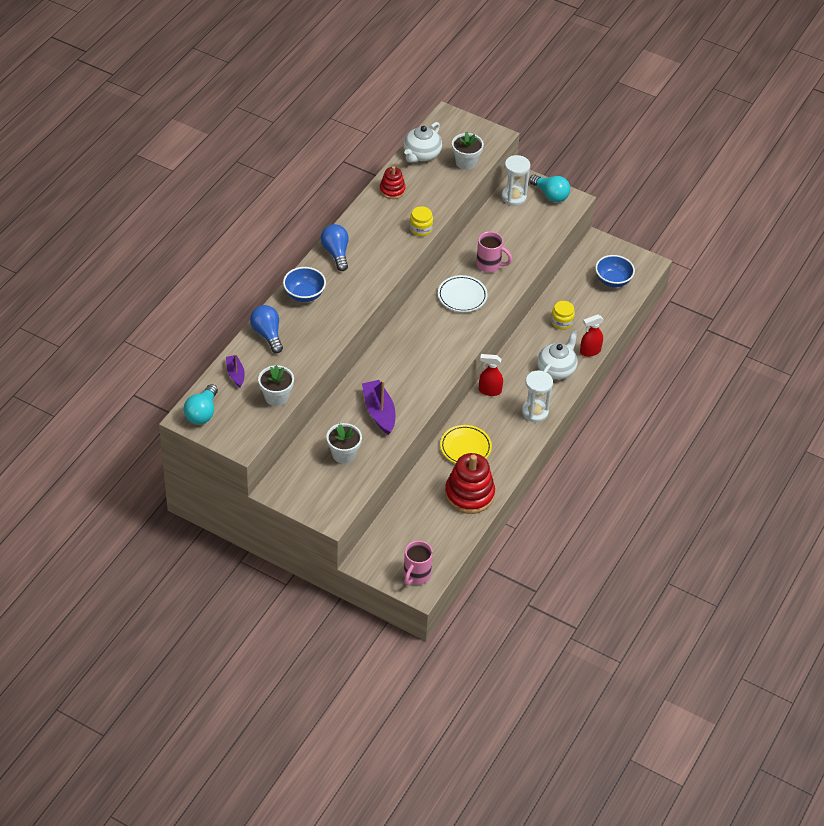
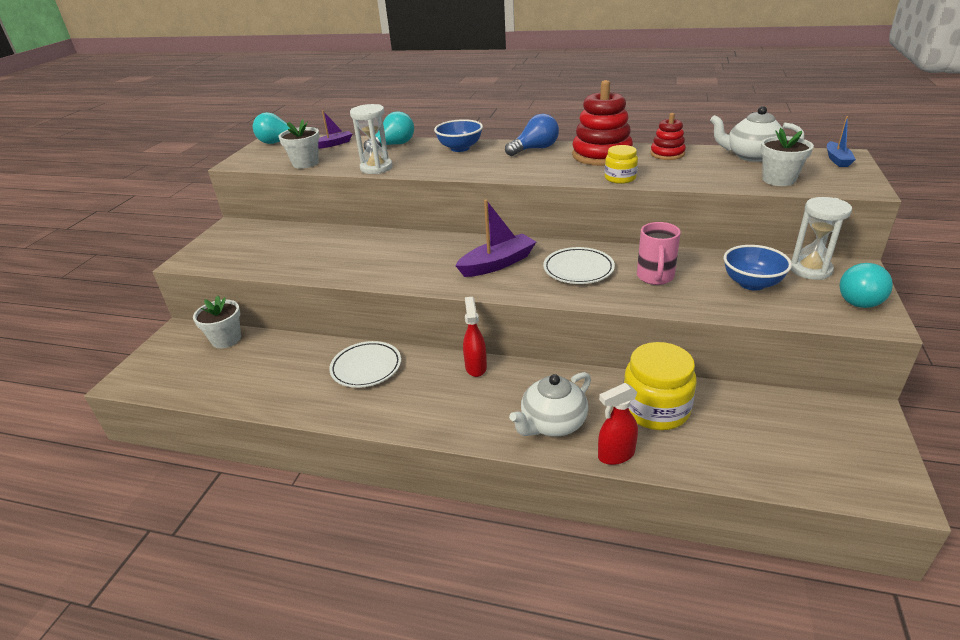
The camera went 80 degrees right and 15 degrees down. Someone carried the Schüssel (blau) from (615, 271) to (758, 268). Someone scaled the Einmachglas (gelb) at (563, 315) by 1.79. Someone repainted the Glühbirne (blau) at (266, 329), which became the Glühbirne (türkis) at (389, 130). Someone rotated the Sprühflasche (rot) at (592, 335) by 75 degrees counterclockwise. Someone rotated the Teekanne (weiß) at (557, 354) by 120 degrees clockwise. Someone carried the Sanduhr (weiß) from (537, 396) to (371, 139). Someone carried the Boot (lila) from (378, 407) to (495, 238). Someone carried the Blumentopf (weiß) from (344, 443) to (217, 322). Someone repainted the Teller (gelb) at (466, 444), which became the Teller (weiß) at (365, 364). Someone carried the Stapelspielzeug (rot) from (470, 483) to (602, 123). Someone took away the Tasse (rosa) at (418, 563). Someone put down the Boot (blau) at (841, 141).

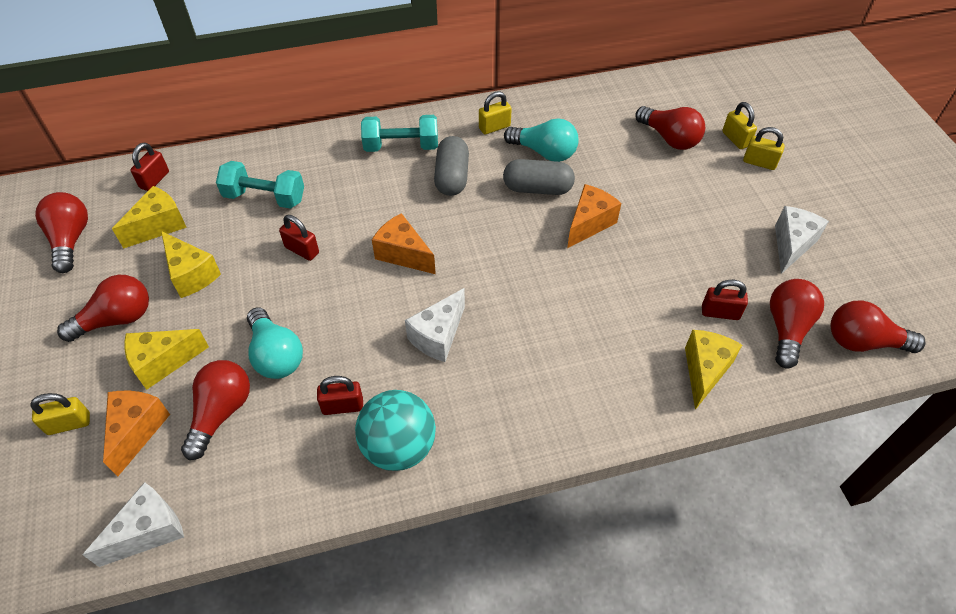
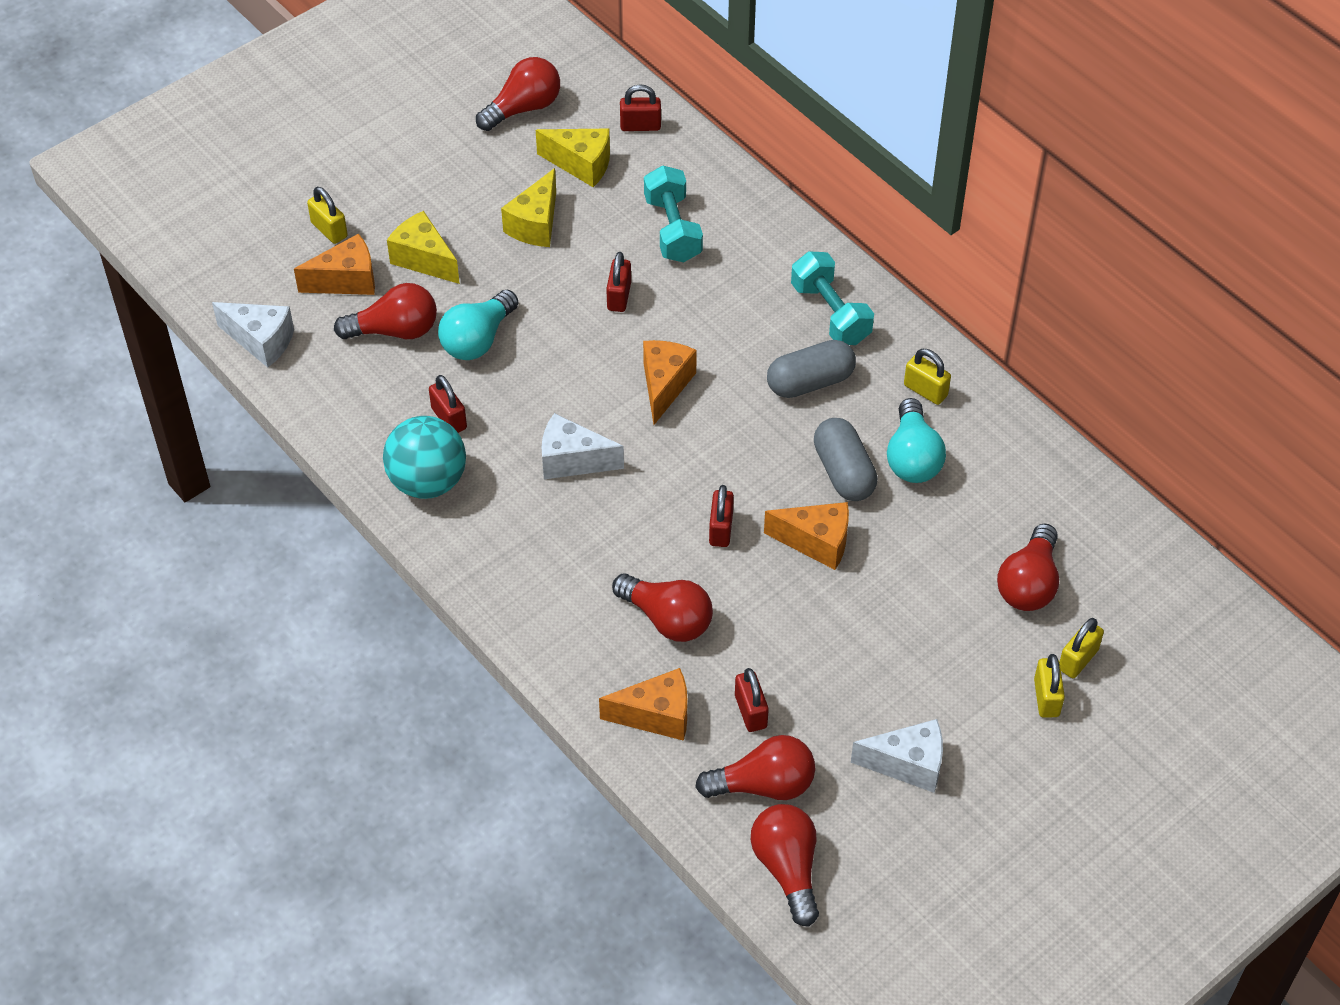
The camera went 65 degrees right and 0 degrees up. Someone carried the Glühbirne (rot) from (103, 308) to (662, 607). Someone repainted the Käse (gelb) at (713, 370), which became the Käse (orange) at (643, 704). Someone put down the Vorhängeschloss (rot) at (721, 516).

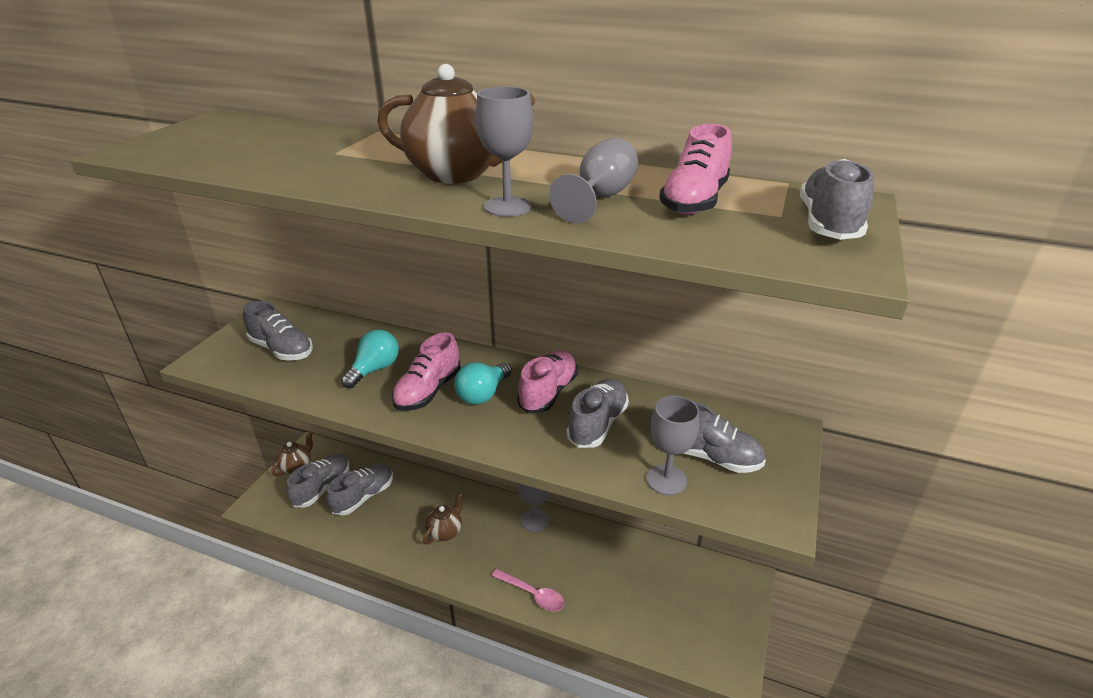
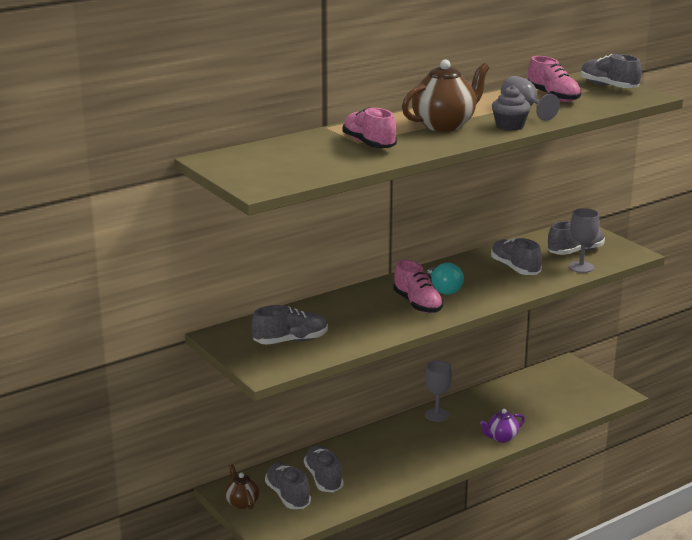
The camera went 55 degrees left and 10 degrees down. Someone swapped the Kelch (grau) at (504, 151) for the Muffin (grau) at (511, 108). Someone took away the Glühbirne (türkis) at (370, 358). Someone carried the Schuh (rosa) from (547, 381) to (370, 127). Someone took away the Teekanne (braun) at (443, 518). Someone swapped the Löffel (rosa) at (528, 590) for the Teekanne (lila) at (502, 426).

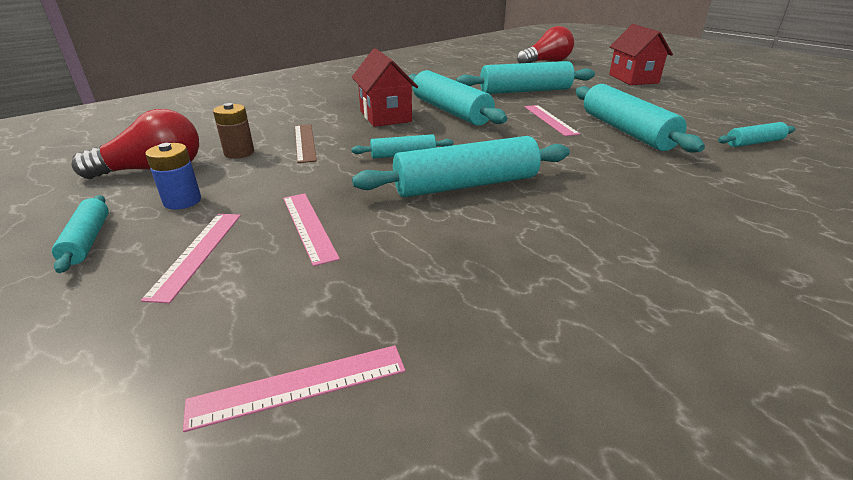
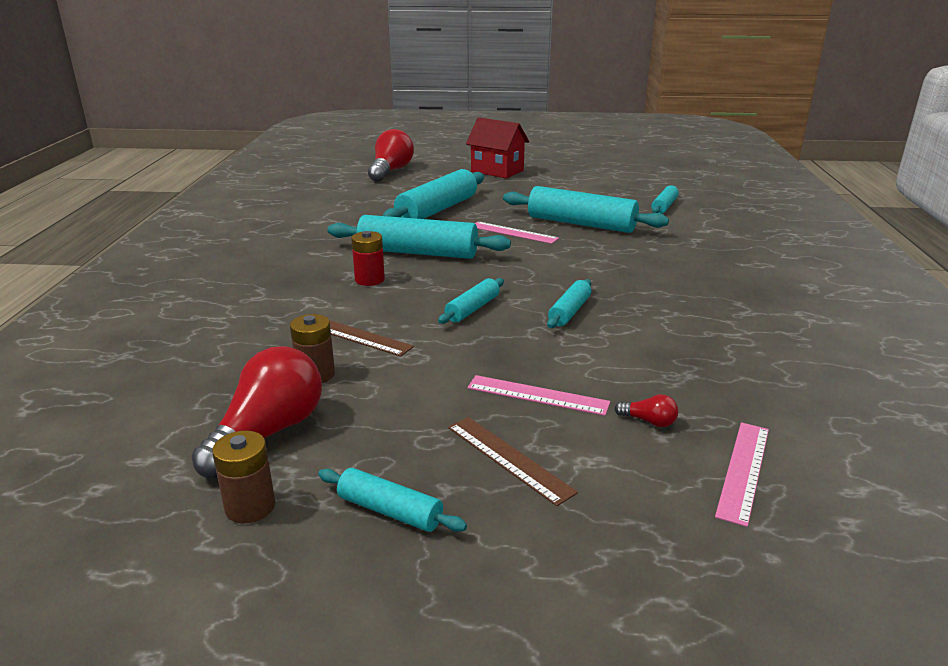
The camera went 45 degrees left and 5 degrees down. Someone swapped the Haus (rot) at (385, 87) for the Batterie (rot) at (368, 258). Someone scaled the Nudelholz (türkis) at (461, 166) by 0.51. Someone took away the Batterie (blau) at (173, 176). Someone repainted the Lineal (rosa) at (191, 258), which became the Lineal (braun) at (513, 461). Someone put down the Glühbirne (rot) at (646, 410). Someone put down the Batterie (braun) at (243, 477).

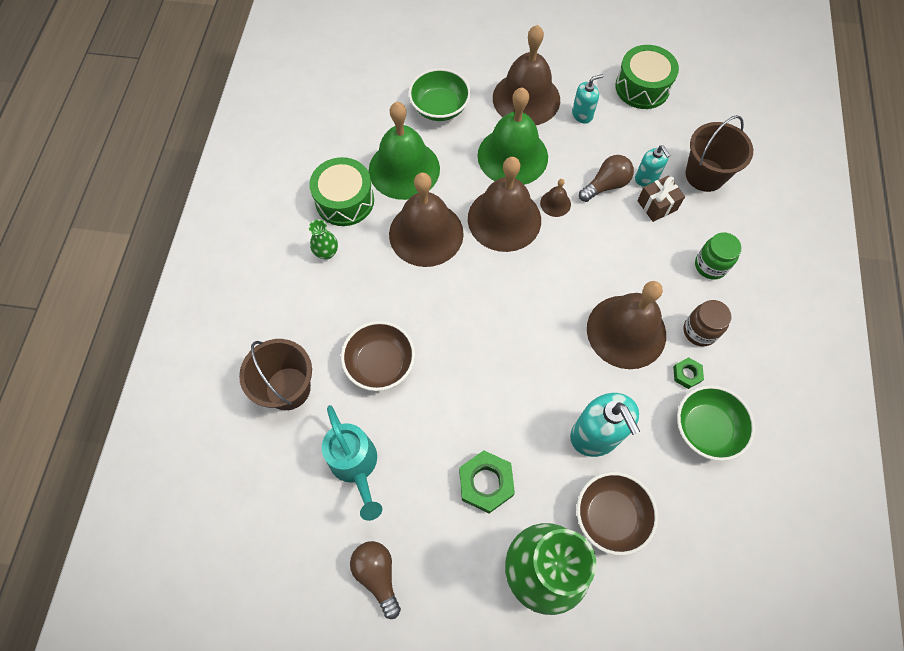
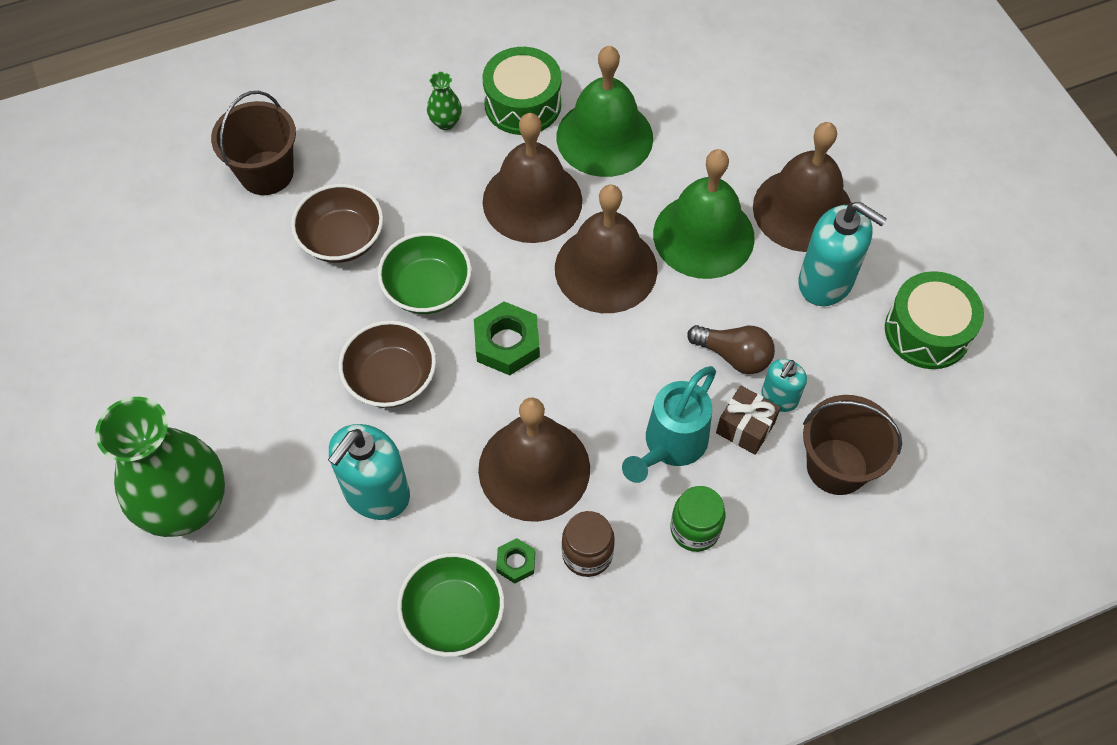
The camera went 60 degrees right and 5 degrees down. Someone carried the Schüssel (grün) from (440, 94) to (425, 273). Someone scaled the Seifenspender (türkis) at (588, 99) by 1.79. Someone took away the Glocke (braun) at (555, 198). Someone carried the Gießkanne (türkis) from (352, 463) to (669, 424). Someone carried the Sechskantmutter (grün) from (487, 481) to (507, 338). Someone carried the Schüssel (braun) from (617, 514) to (387, 364). Someone took away the Glühbirne (braun) at (375, 580).

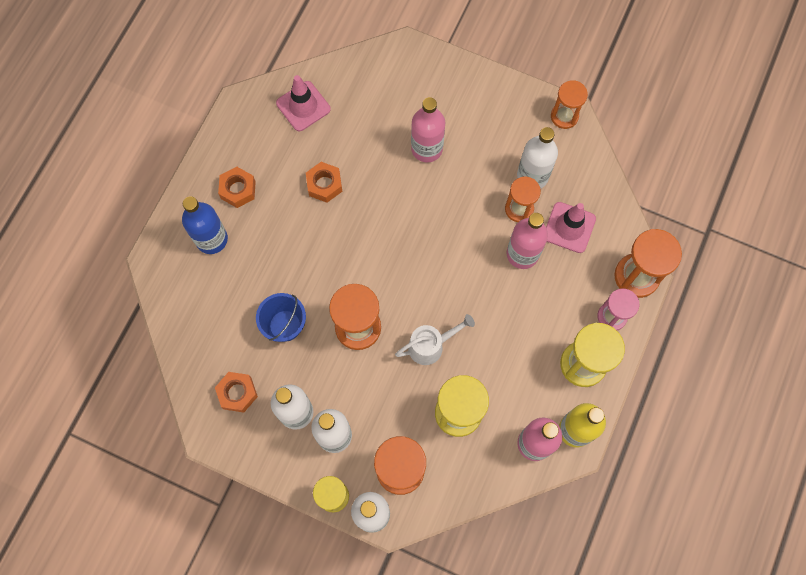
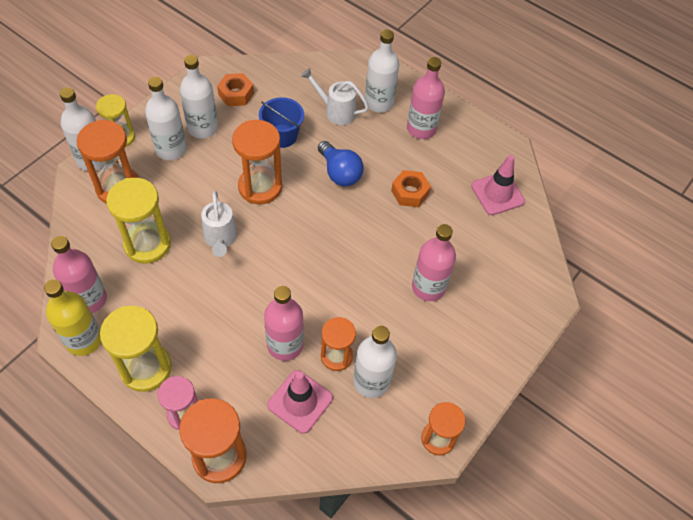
The camera went 100 degrees right and 15 degrees down. Someone swapped the Sechskantmutter (orange) at (237, 187) for the Flasche (rosa) at (426, 98). Someone repainted the Flasche (blau) at (205, 225), which became the Flasche (weiß) at (382, 71). Someone put down the Gießkanne (weiß) at (335, 96). Someone put down the Glühbirne (blau) at (341, 163).

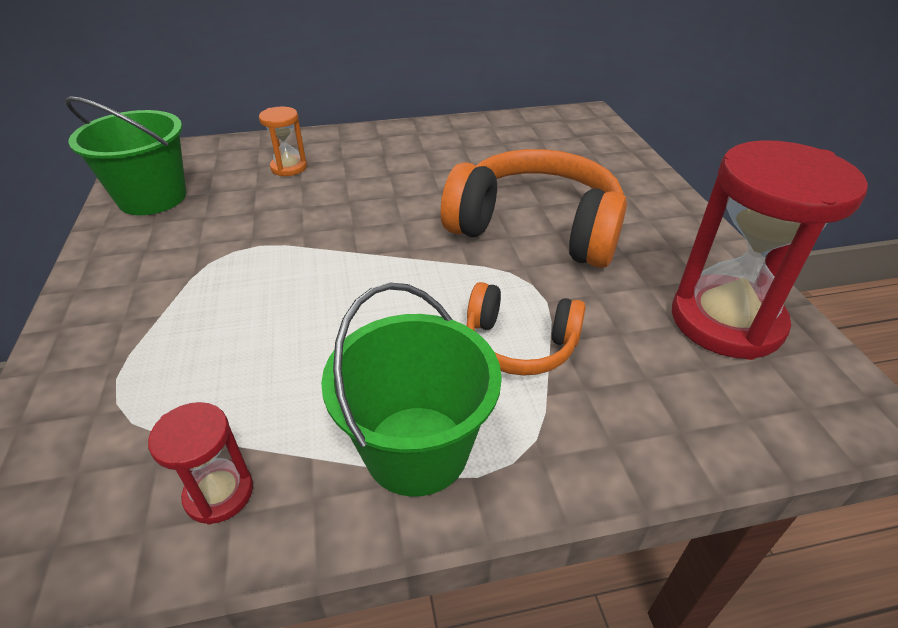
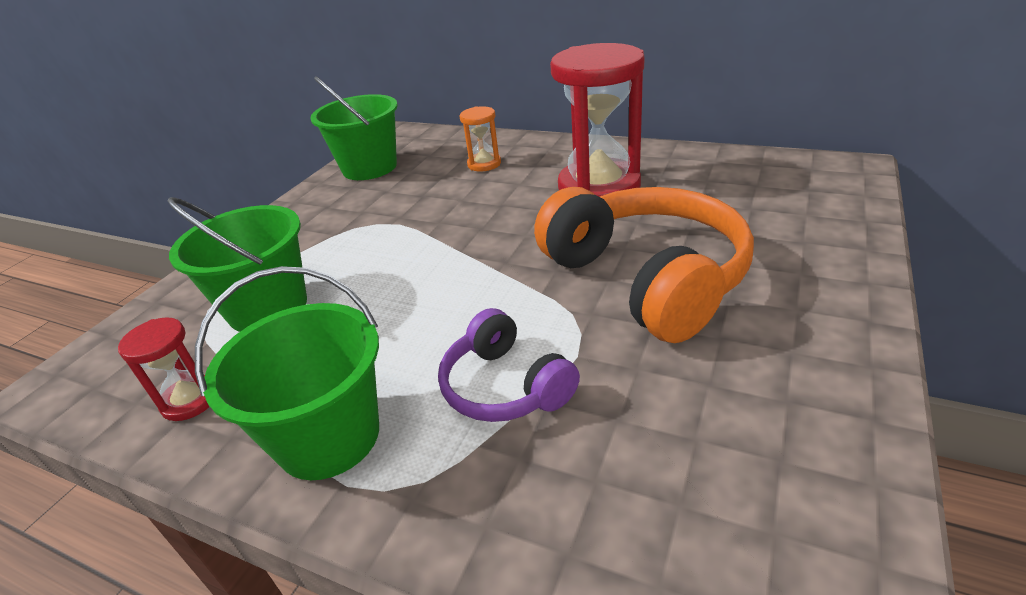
The camera went 40 degrees right and 5 degrees down. Someone carried the Sanduhr (rot) from (770, 250) to (597, 120). Someone repainted the Kopfhörer (orange) at (526, 329), which became the Kopfhörer (lila) at (509, 365). Someone put down the Eimer (grün) at (237, 264).

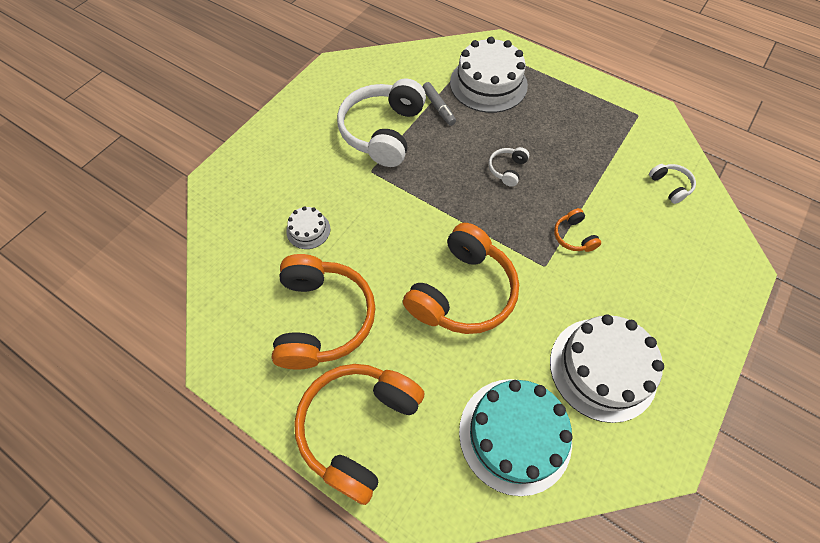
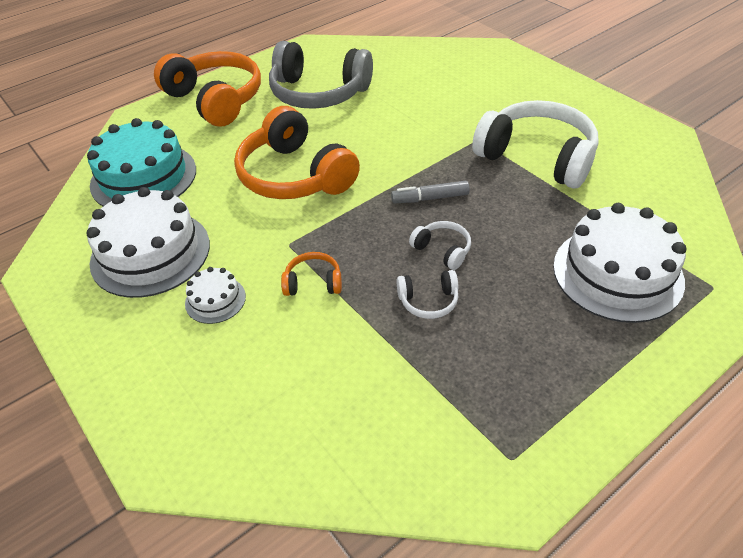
The camera went 110 degrees right and 15 degrees down. Someone carried the Filzstift (grau) from (439, 104) to (430, 192). Someone carried the Kopfhörer (weiß) from (672, 184) to (428, 294). Someone carried the Kuchen (weiß) from (308, 227) to (215, 295). Someone repainted the Kopfhörer (orange) at (324, 312), which became the Kopfhörer (grau) at (321, 75).

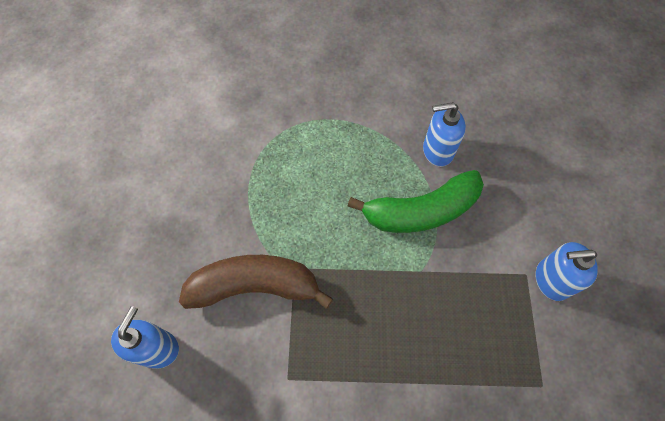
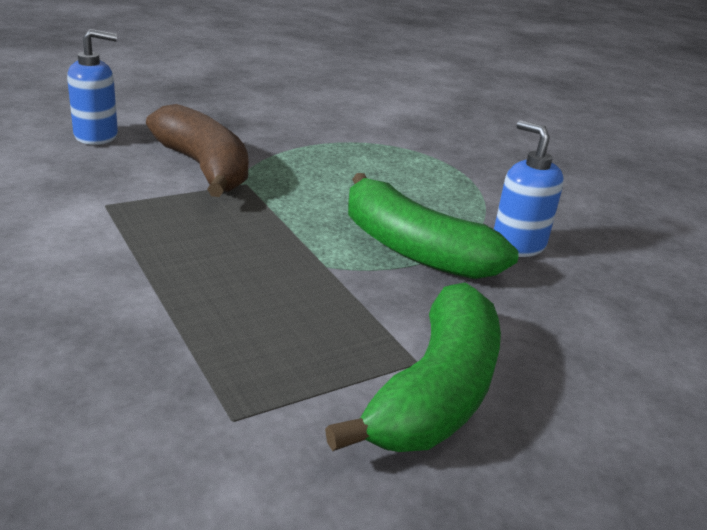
The camera went 55 degrees right and 35 degrees down. Someone swapped the Seifenspender (blau) at (566, 271) for the Banane (grün) at (413, 367).

